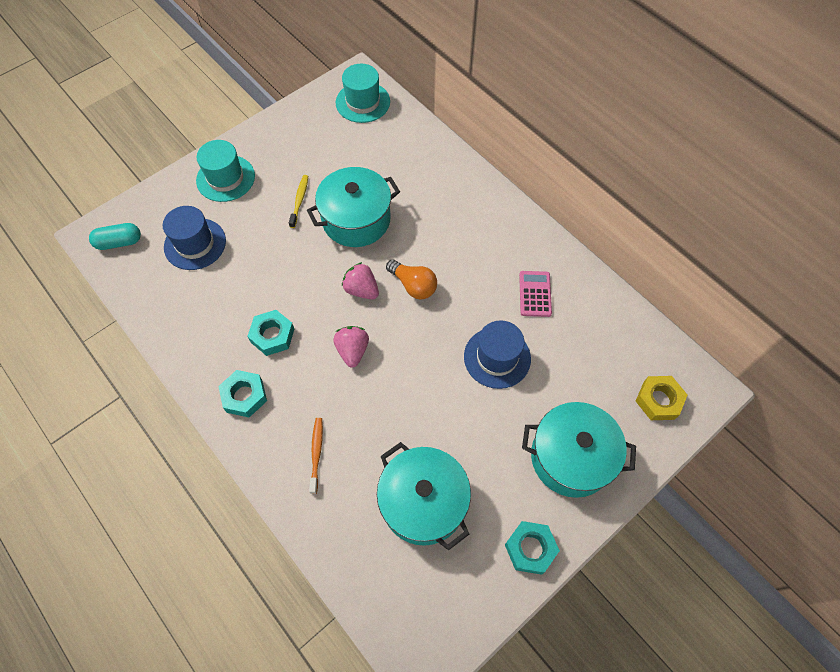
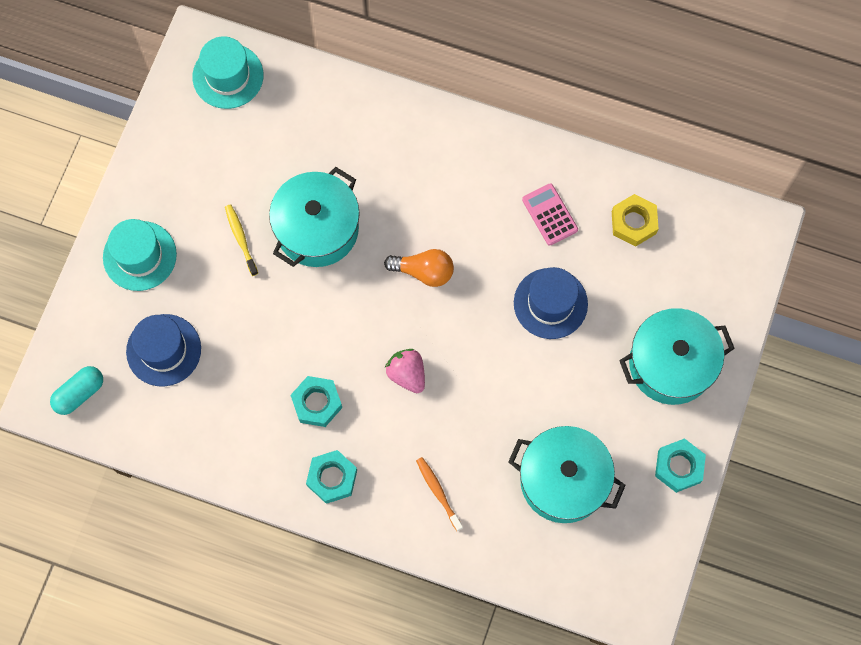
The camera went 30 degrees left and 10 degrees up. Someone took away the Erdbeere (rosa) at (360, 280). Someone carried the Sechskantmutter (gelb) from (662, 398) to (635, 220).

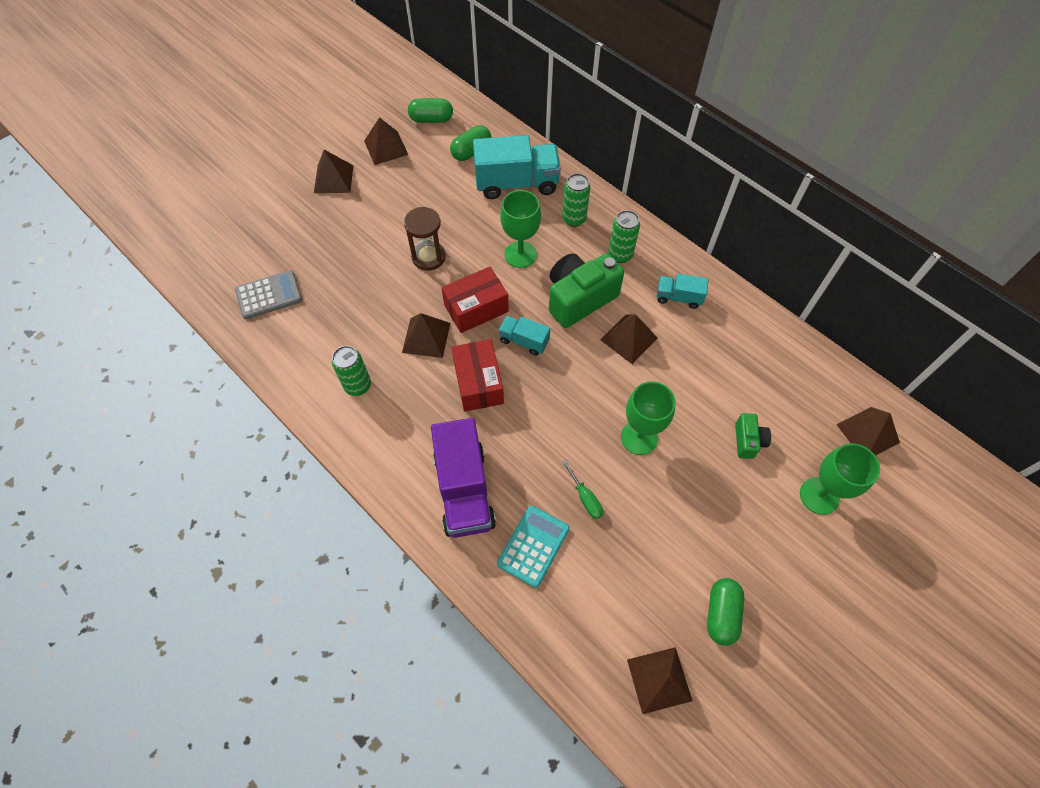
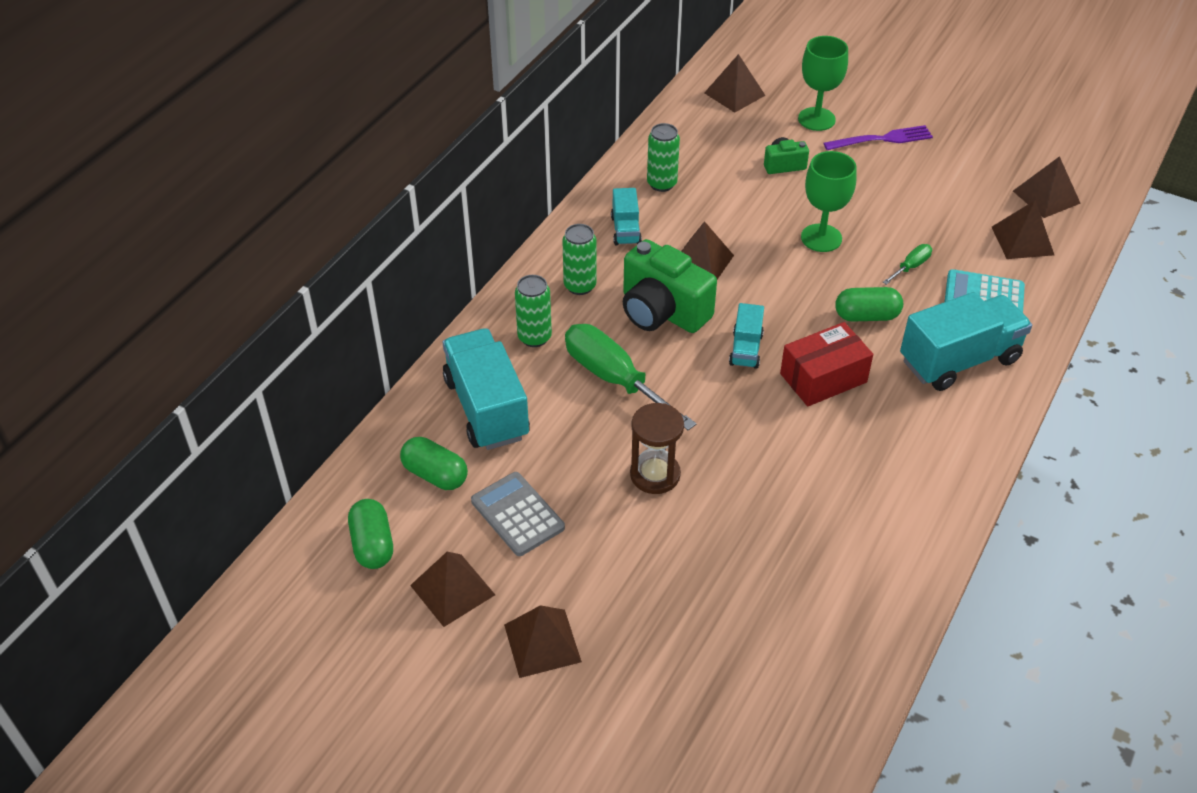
The camera went 105 degrees left and 15 degrees down. Someone swapped the Kelch (grün) at (520, 229) for the Schraubenzieher (grün) at (630, 377). Someone took away the Schachtel (rot) at (475, 300). Someone carried the Taschenrechner (grau) from (268, 294) to (518, 514). Someone carried the Pyramide (braun) from (426, 335) to (1023, 229). Someone carried the Dose (grün) from (351, 371) to (663, 157). Someone repainted the Lastwagen (lila) at (463, 478), which became the Lastwagen (türkis) at (966, 341). Someone carried the Kapsel (grün) from (725, 612) to (869, 304). Someone put down the Gabel (lila) at (878, 137).

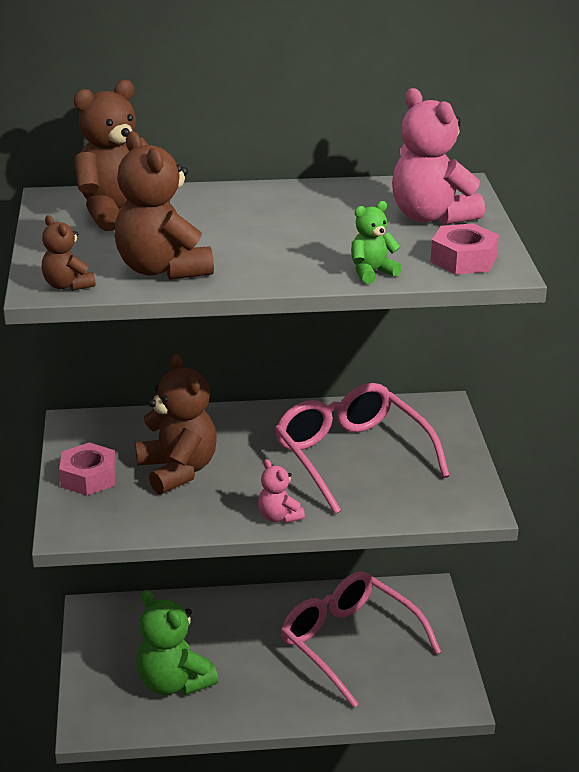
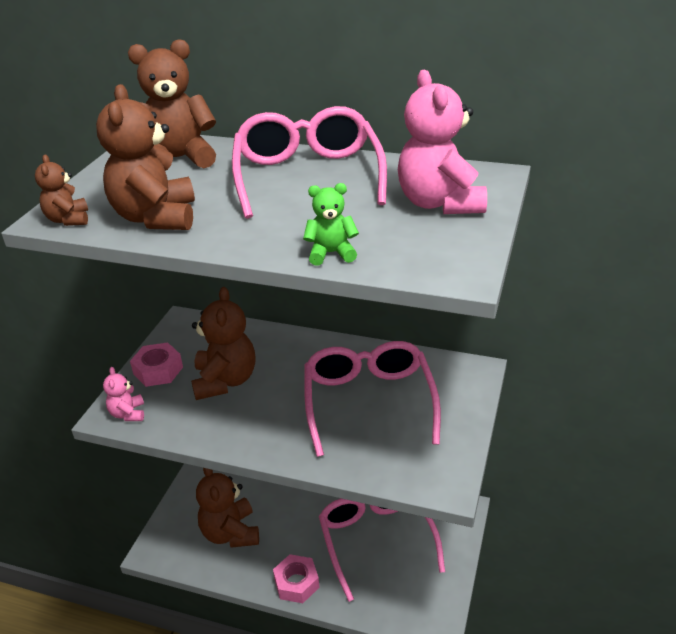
The camera went 25 degrees right and 5 degrees up. Someone carried the Sechskantmutter (rosa) from (464, 248) to (296, 578). Someone carried the Teddybär (rosa) from (281, 491) to (123, 394). Someone repainted the Teddybär (grün) at (177, 642), which became the Teddybär (braun) at (227, 508). Someone put down the Brille (rosa) at (309, 162).

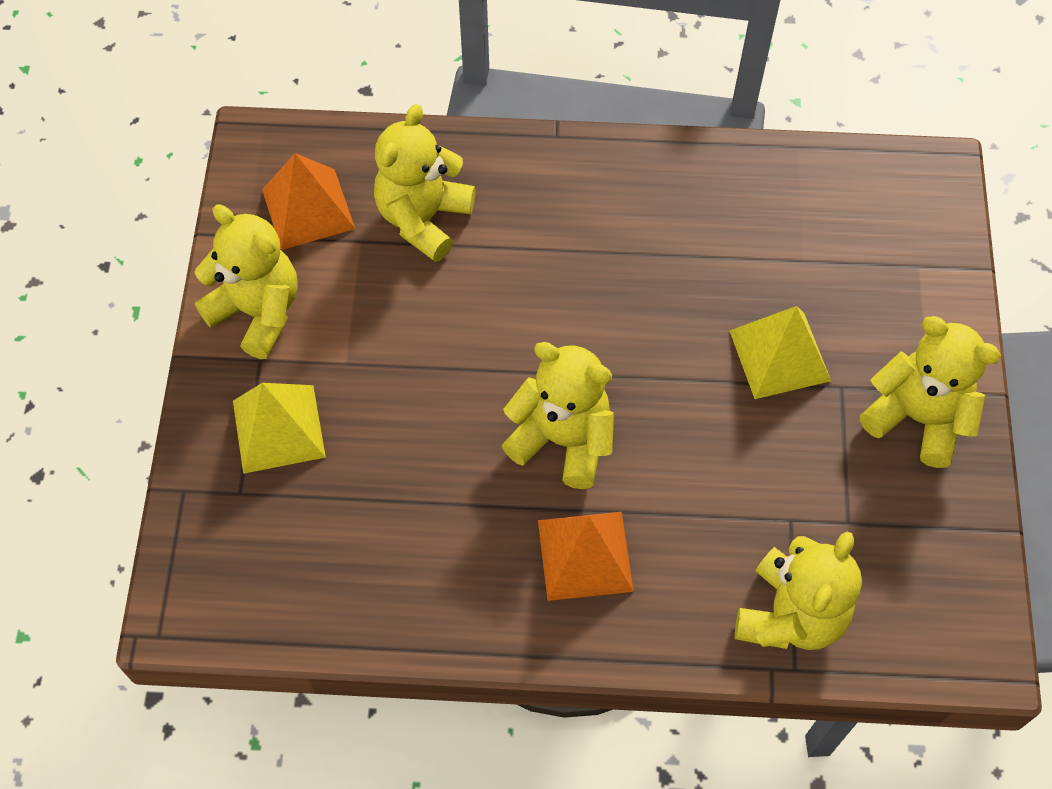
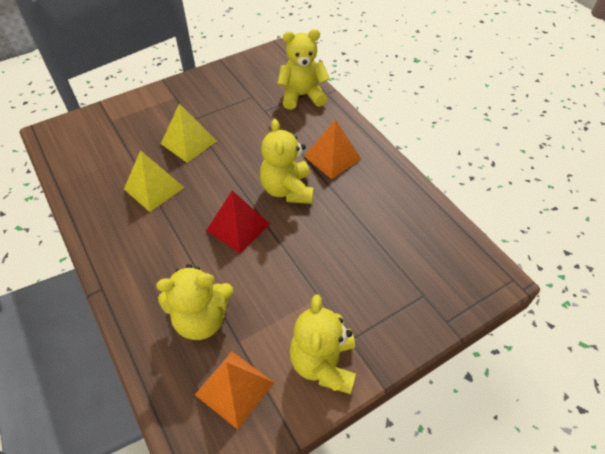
The camera went 125 degrees left and 10 degrees down. Someone took away the Teddybär (gelb) at (930, 392). Someone carried the Pyramide (gelb) from (279, 428) to (154, 181). Someone put down the Pyramide (rot) at (238, 222).

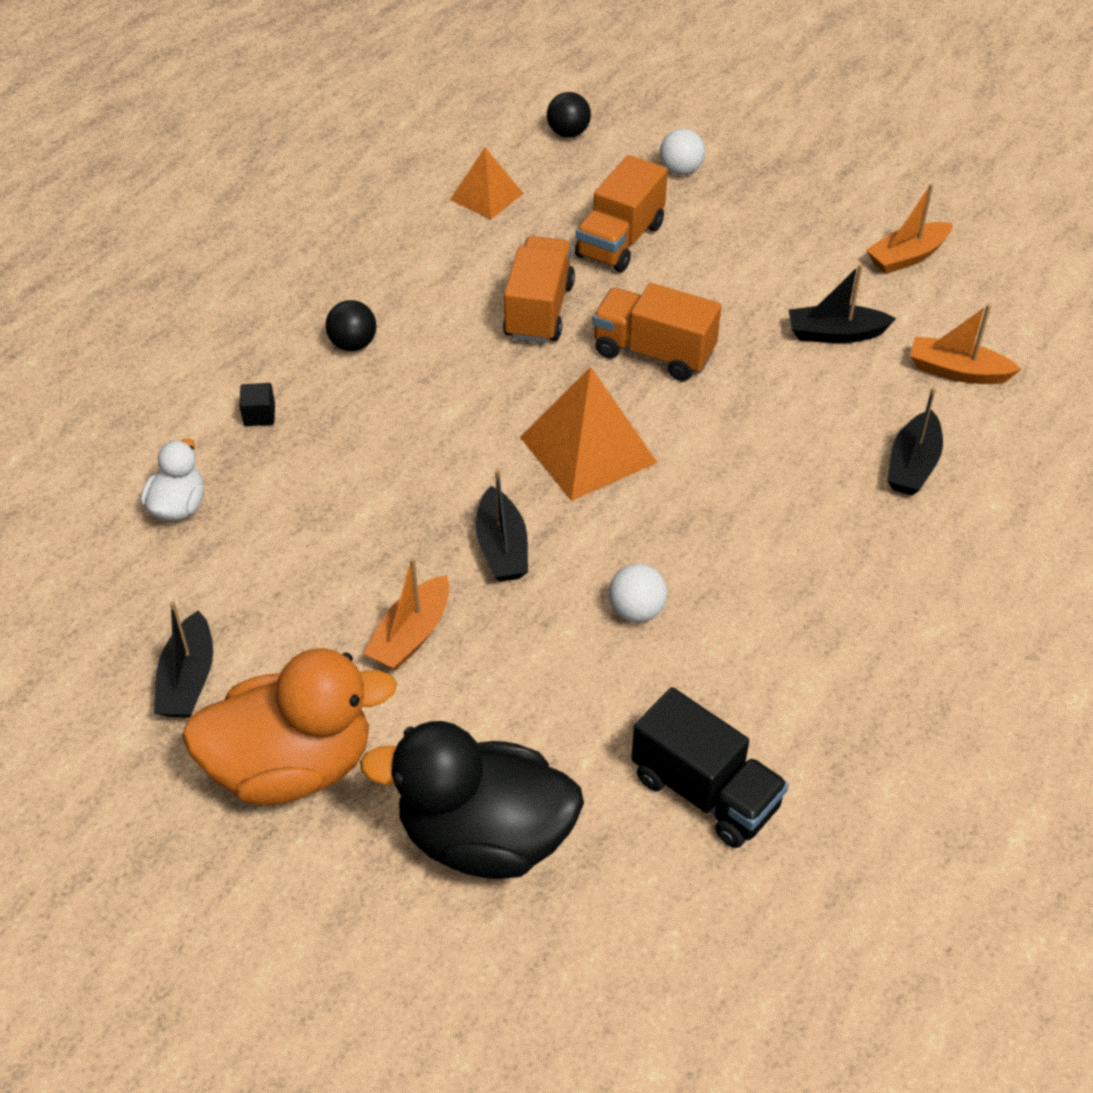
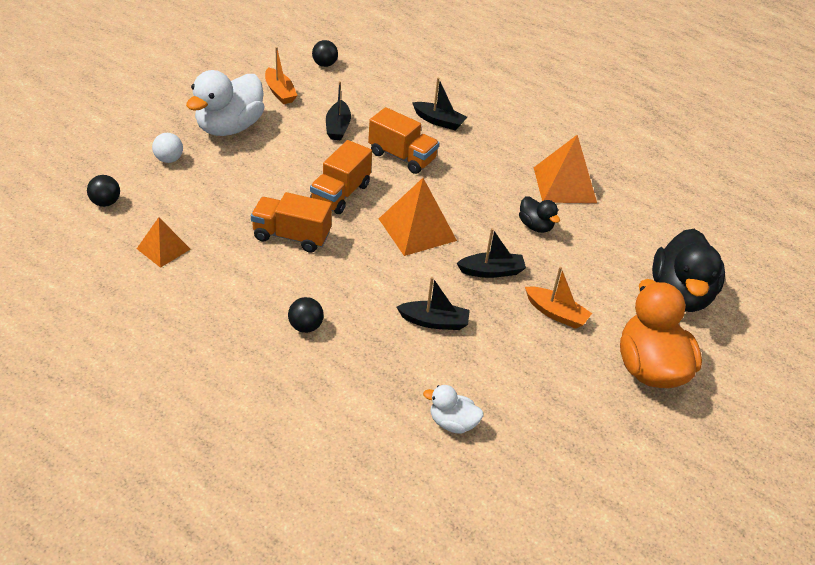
The camera went 90 degrees left and 5 degrees down. Someone carried the Lastwagen (orange) from (621, 213) to (403, 140). Someone took away the Boot (orange) at (965, 344). Someone took away the Kubus (schwarz) at (257, 404). Someone swapped the Ball (weiß) at (638, 593) for the Ente (schwarz) at (539, 214). Someone carried the Boot (schwarz) from (183, 659) to (433, 303). Someone took away the Lastwagen (schwarz) at (710, 767). Someone put down the Ball (schwarz) at (325, 53). Someone put down the Ente (weiß) at (225, 103). Someone put down the Pyramide (orange) at (565, 169).

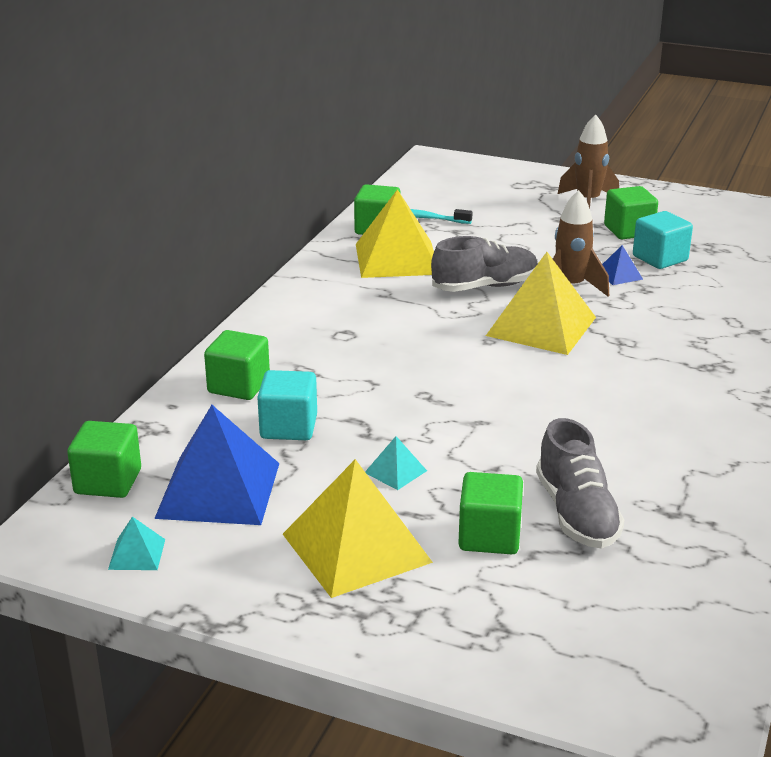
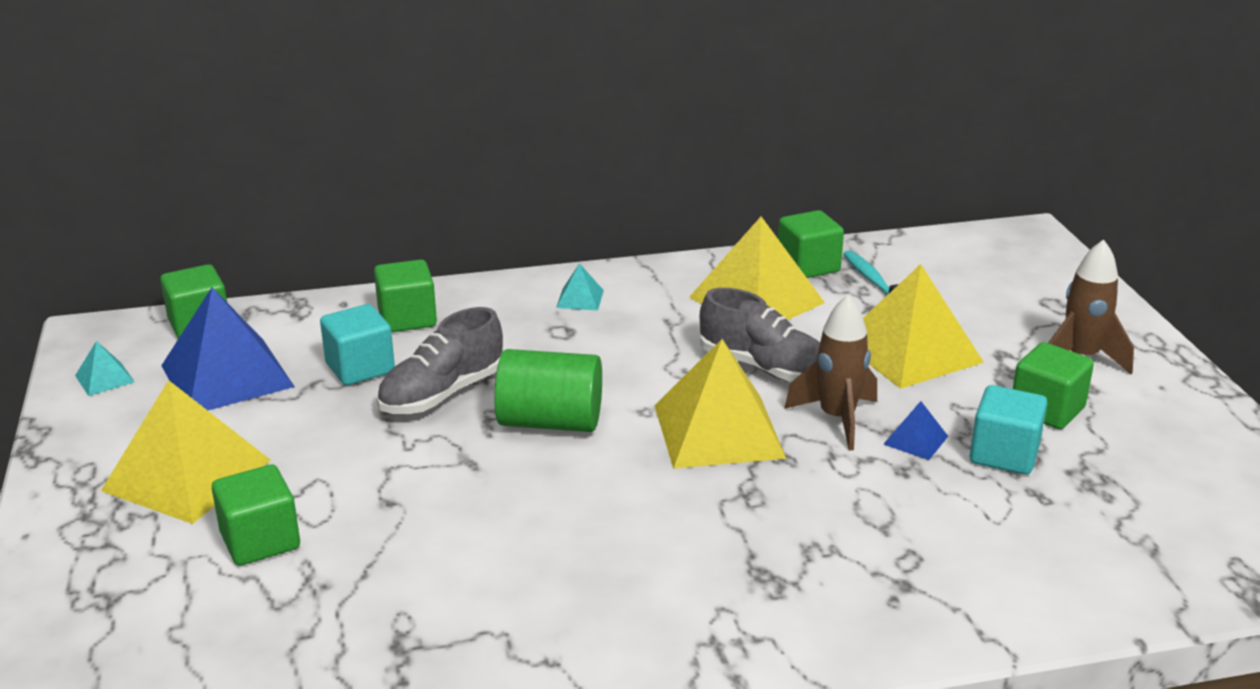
The camera went 55 degrees right and 0 degrees up. Someone carried the Schuh (grau) from (580, 483) to (440, 360). Someone carried the Pyramide (türkis) from (396, 463) to (580, 287). Someone put down the Pyramide (gelb) at (923, 326). Someone put down the Vollzylinder (grün) at (548, 390).

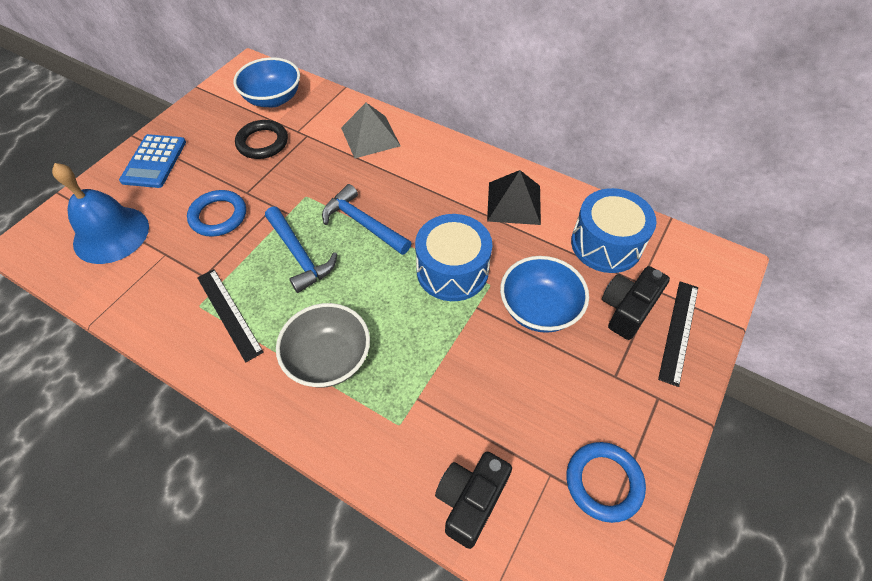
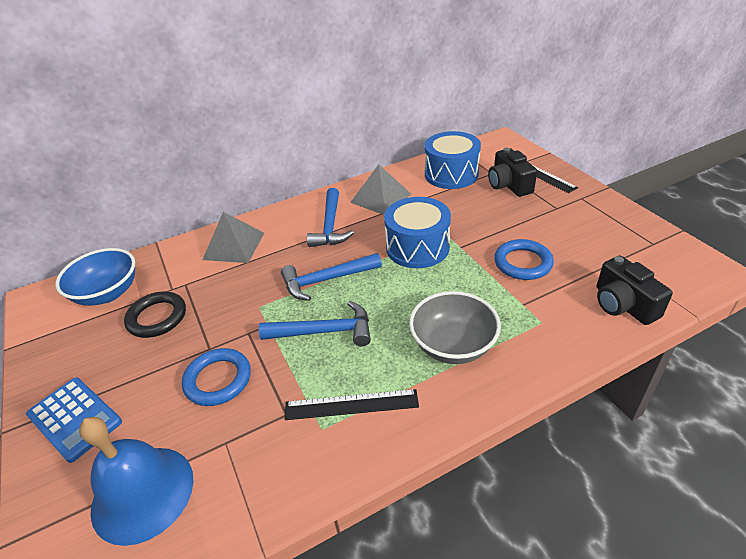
The camera went 55 degrees left and 15 degrees down. Someone repainted the Pyramide (schwarz) at (514, 197), which became the Pyramide (grau) at (380, 189). Someone took away the Schüssel (blau) at (544, 294). Someone carried the Ring (blau) from (606, 482) to (524, 259). Someone put down the Hammer (blau) at (330, 217).

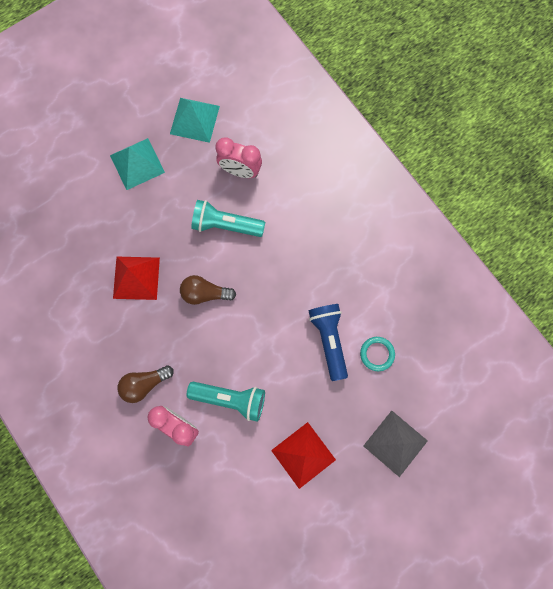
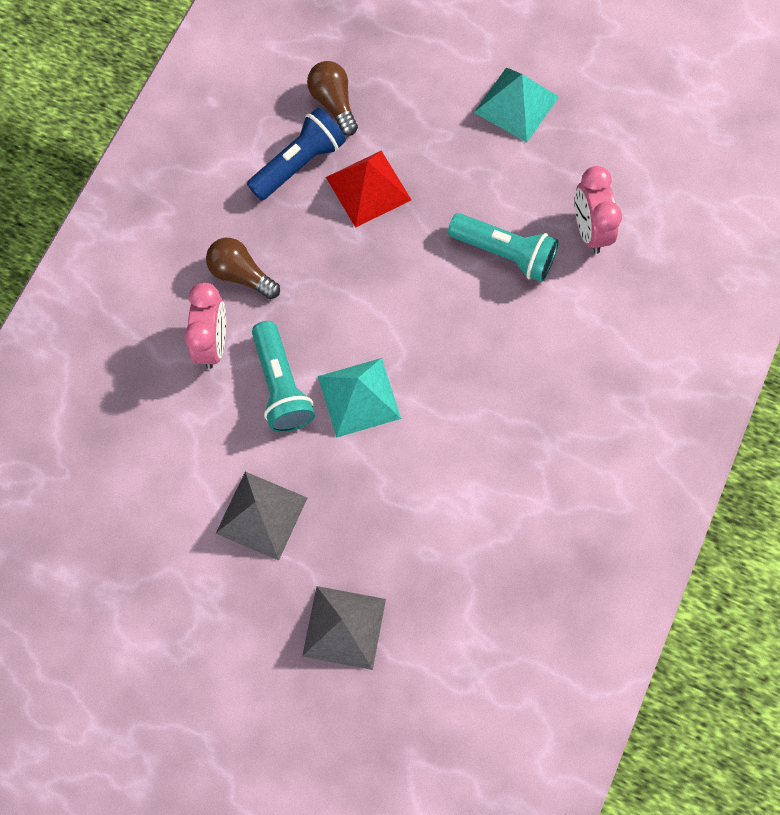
The camera went 60 degrees right and 5 degrees down. Someone carried the Pyramide (türkis) from (195, 120) to (359, 398). Someone rotated the Taschenlampe (türkis) at (228, 218) by 135 degrees clockwise. Someone carried the Glühbirne (braun) from (208, 290) to (332, 98). Someone carried the Taschenlampe (blau) from (328, 342) to (296, 154). Someone took away the Ring (türkis) at (377, 354). Someone repainted the Pyramide (rot) at (303, 455), which became the Pyramide (grau) at (261, 516).

